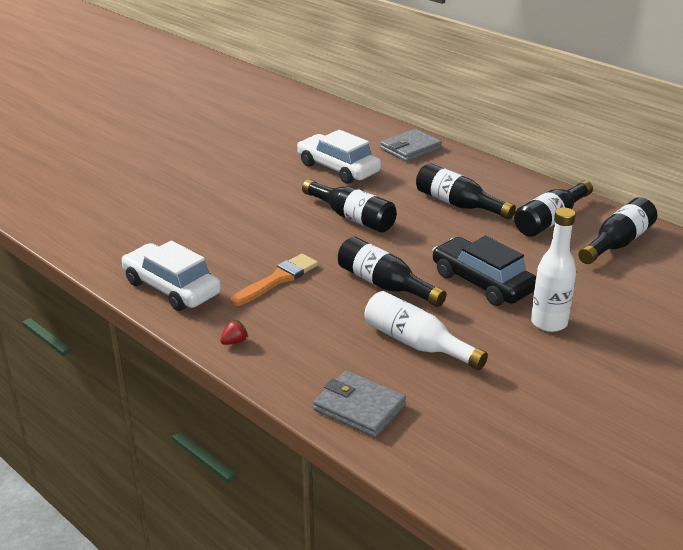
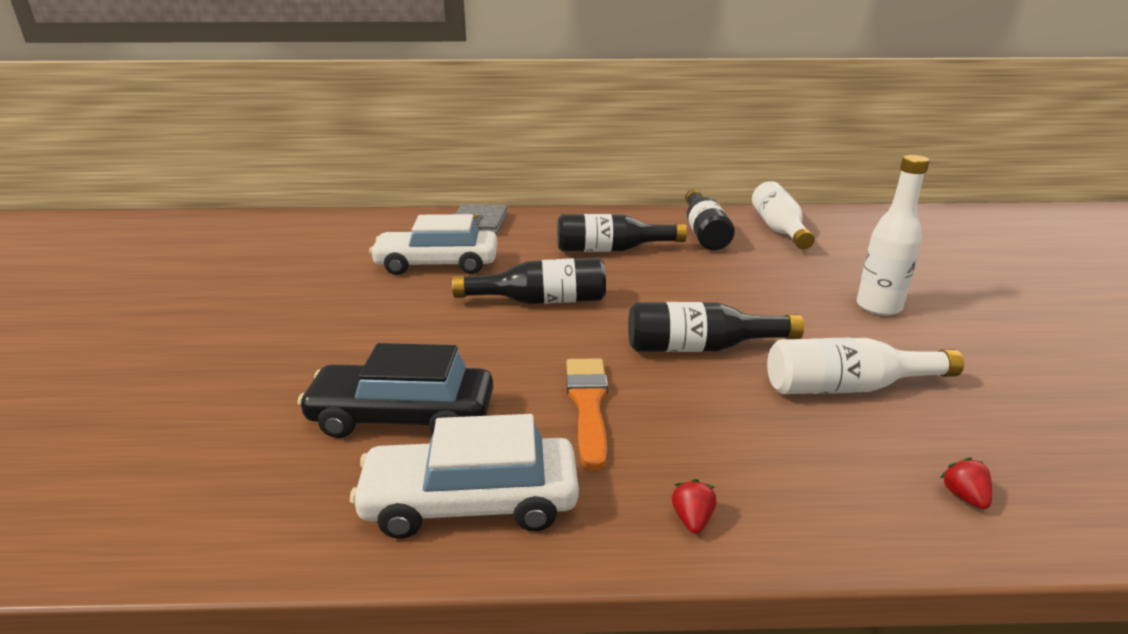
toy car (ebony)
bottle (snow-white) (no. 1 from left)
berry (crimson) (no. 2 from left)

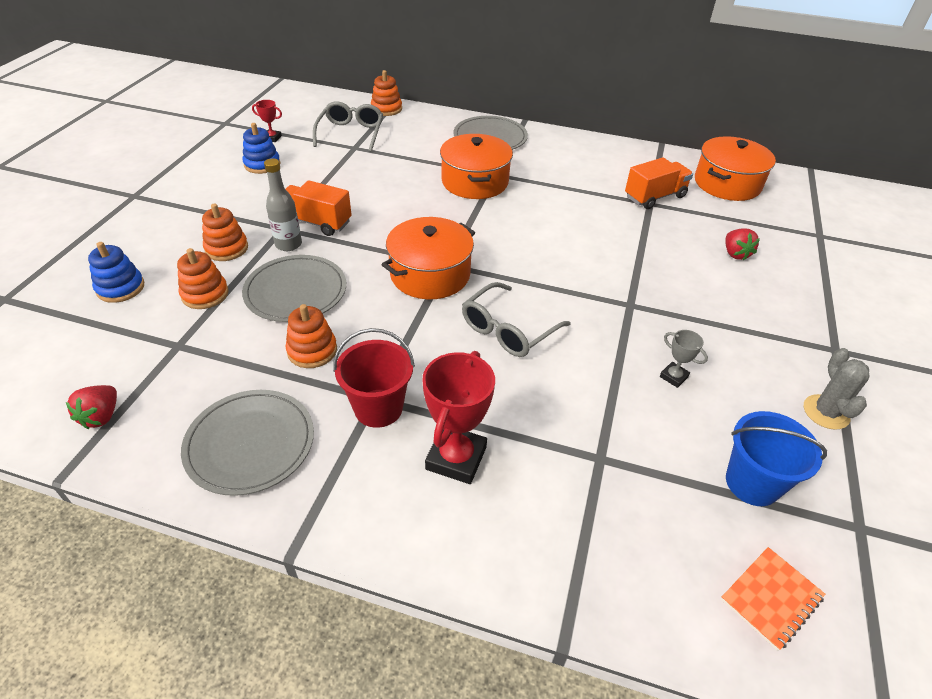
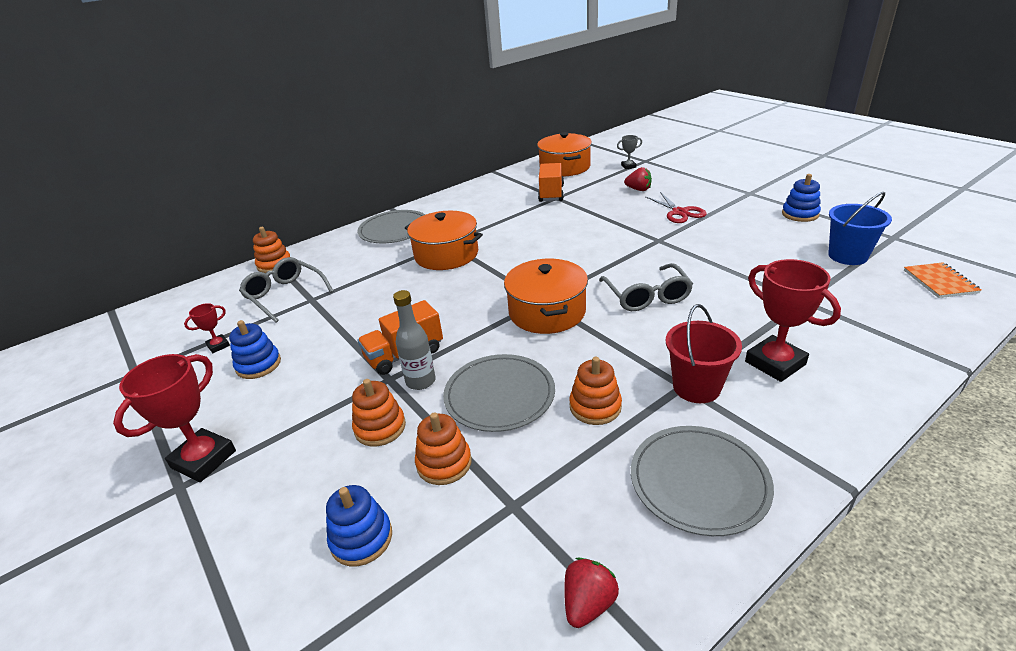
prize cup (crimson) (no. 1 from left)
berry (crimson) (no. 1 from left)
prize cup (ash-grey)
shears (crimson)
stacking rings (royal blue) (no. 3 from left)

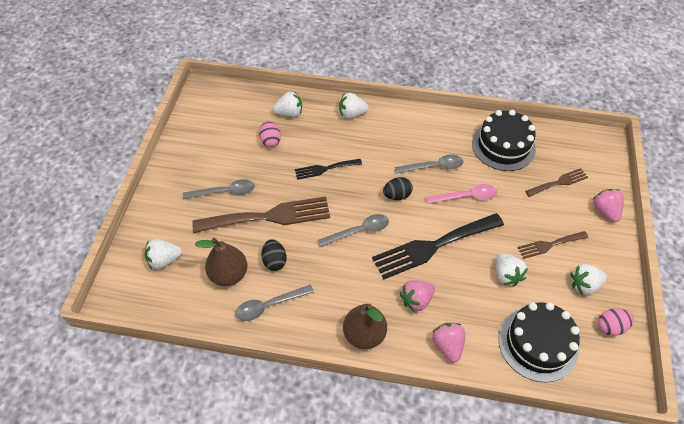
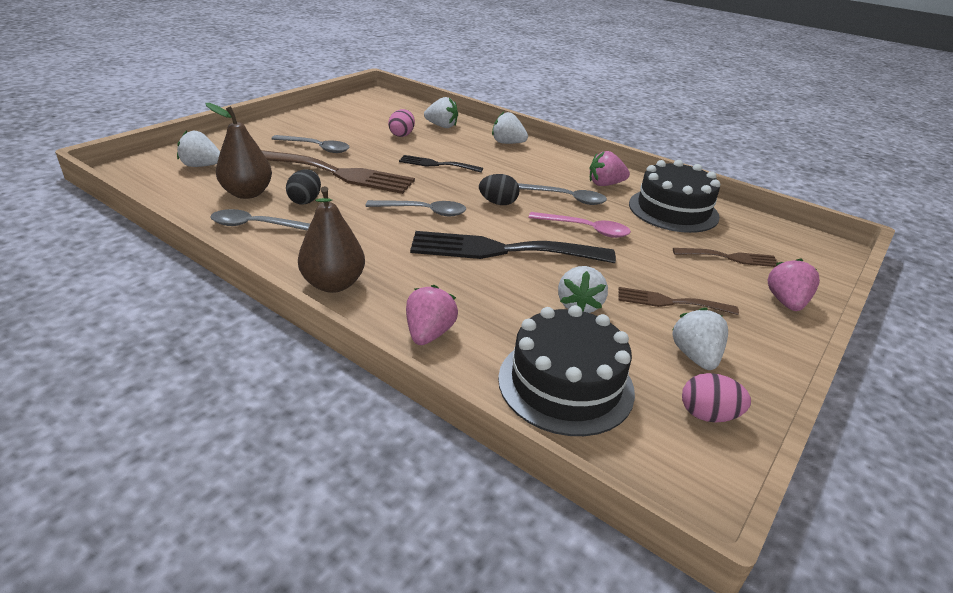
berry (rosy) (no. 2 from left)
berry (snow-white) (no. 5 from left)

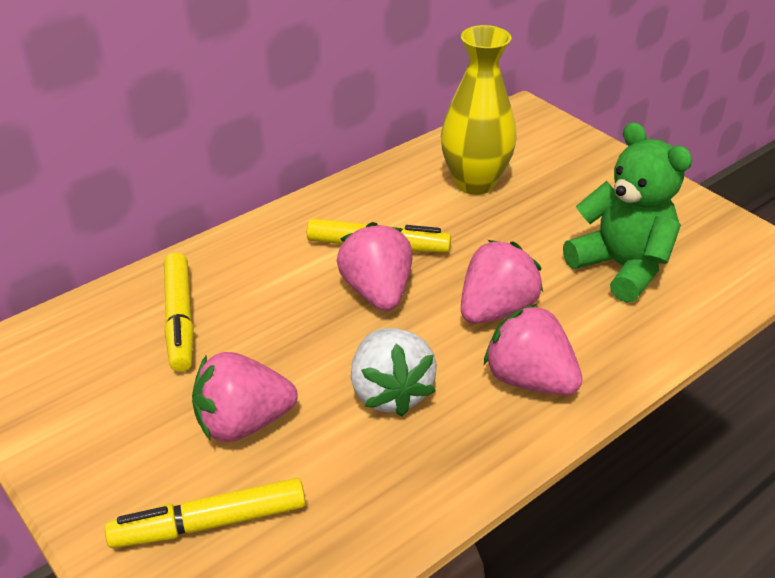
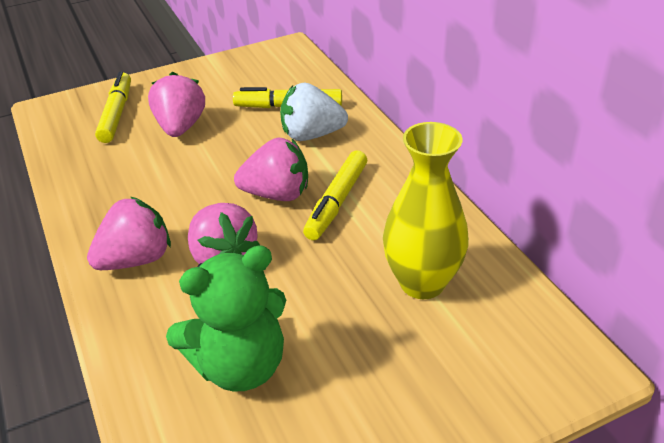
berry (snow-white)

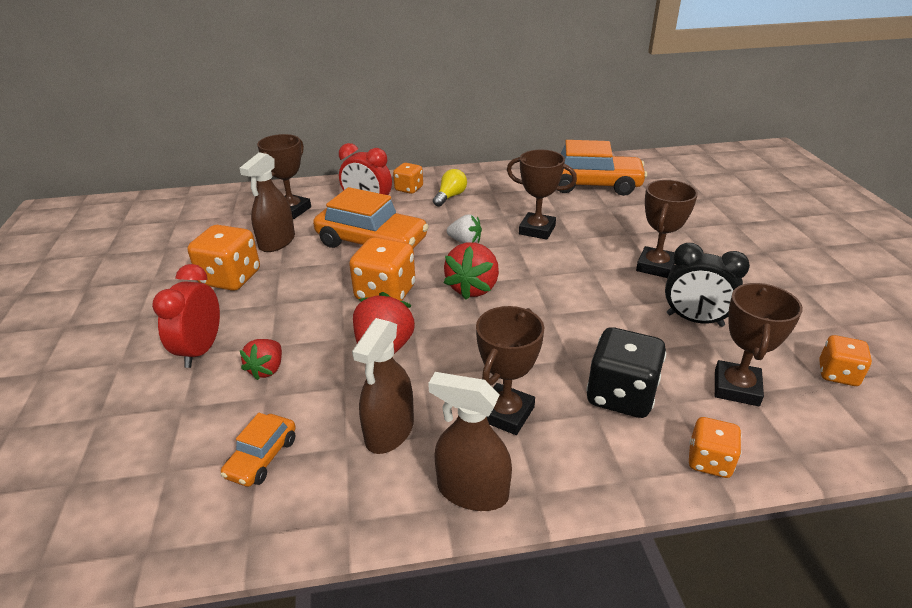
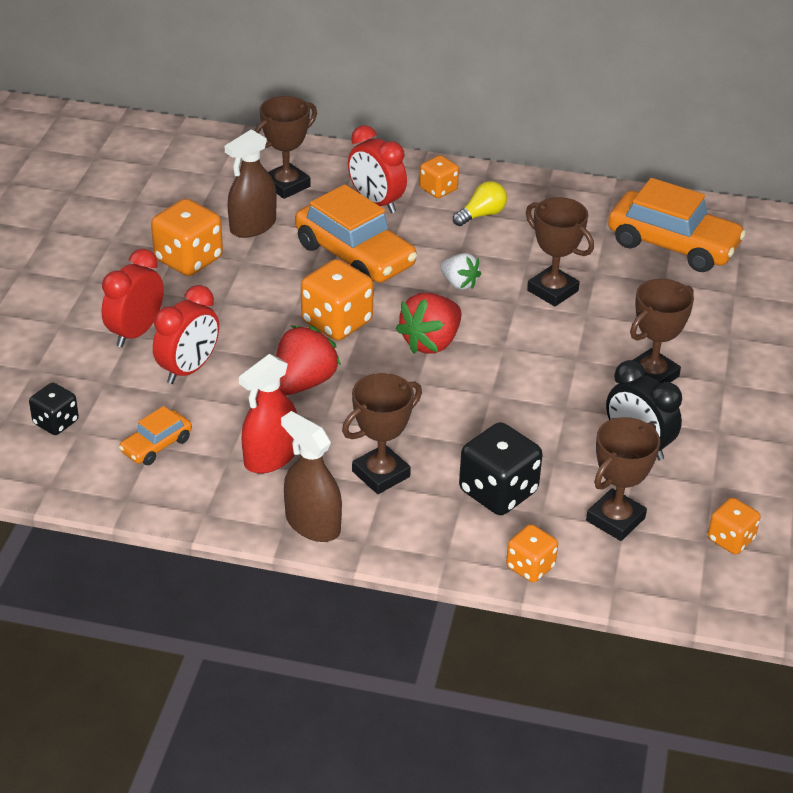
dice (ebony) (no. 1 from left)
bedside clock (crimson) (no. 2 from left)
spray cleaner (crimson)

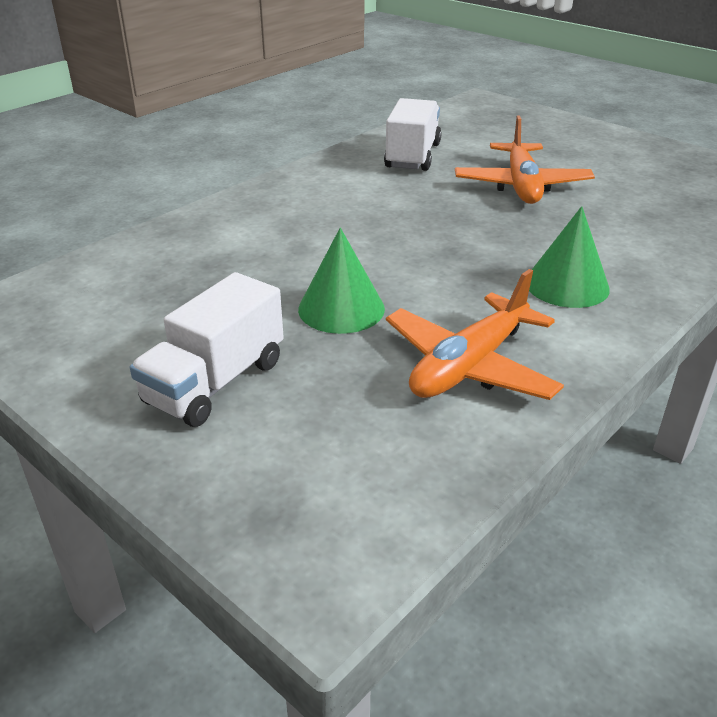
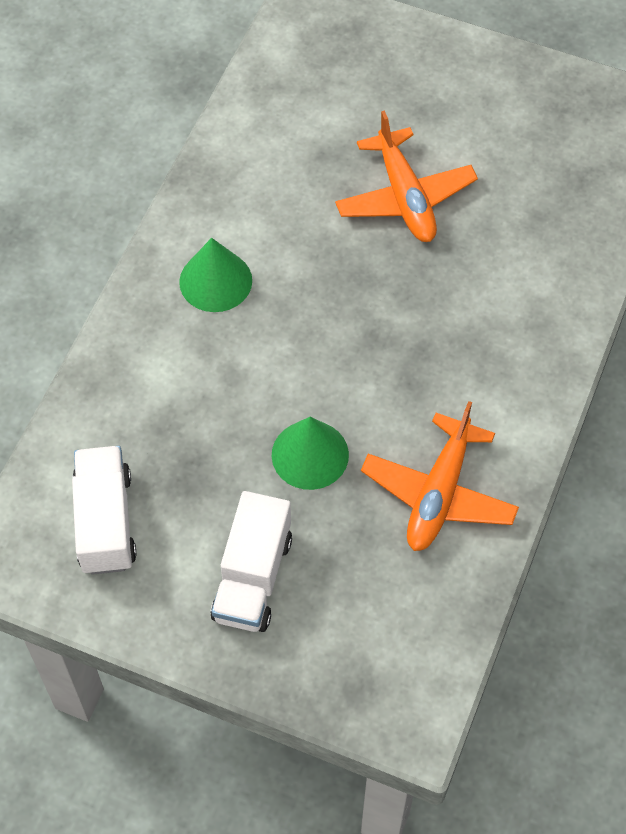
lorry (snow-white) (no. 1 from left)
solid cone (emerald) (no. 1 from left)

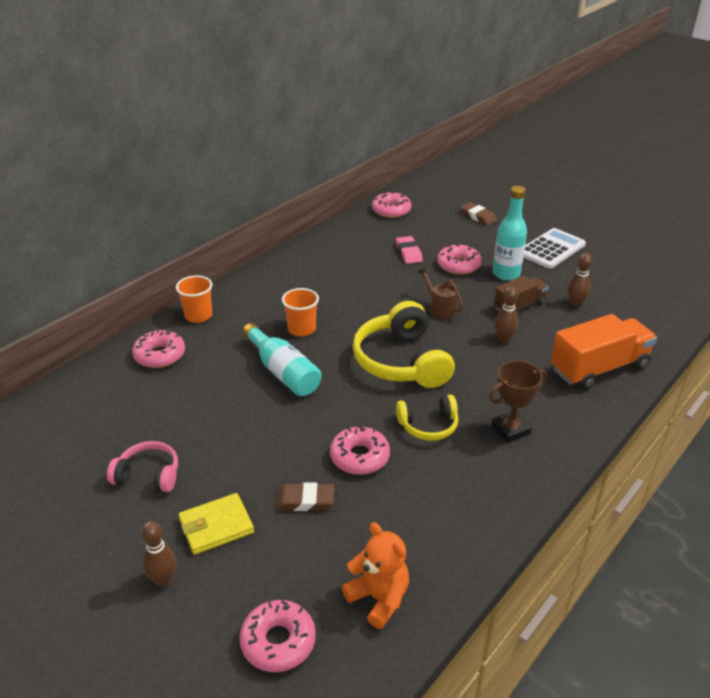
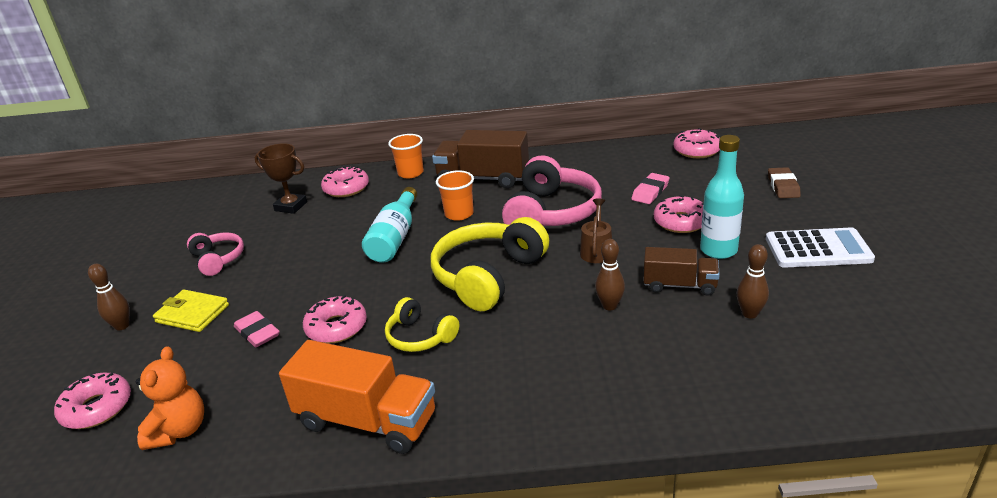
gum eraser (rosy) (no. 1 from left)
prize cup (brown)
lorry (orange-coloured)
lorry (brown) (no. 1 from left)
headset (rosy) (no. 2 from left)

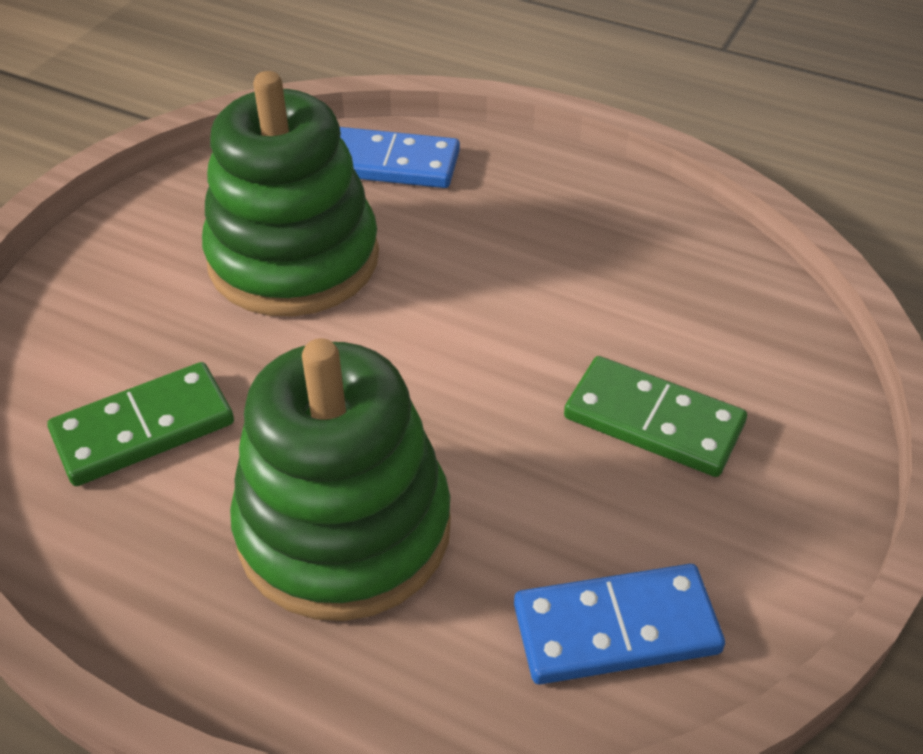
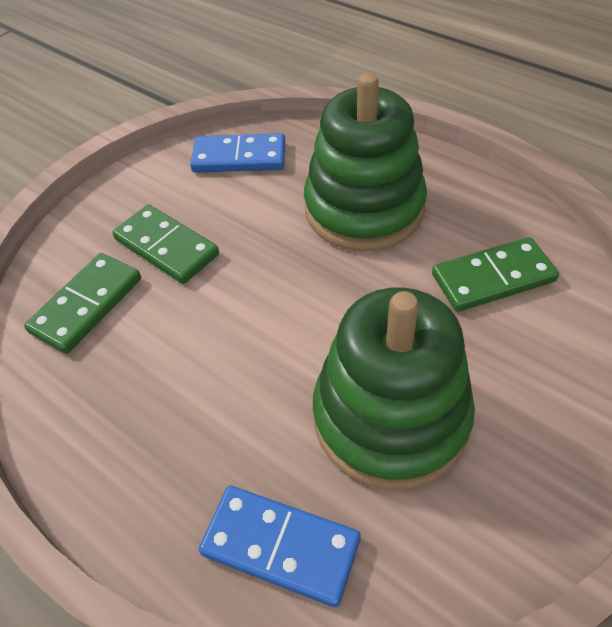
domino tile (emerald) (no. 1 from left)

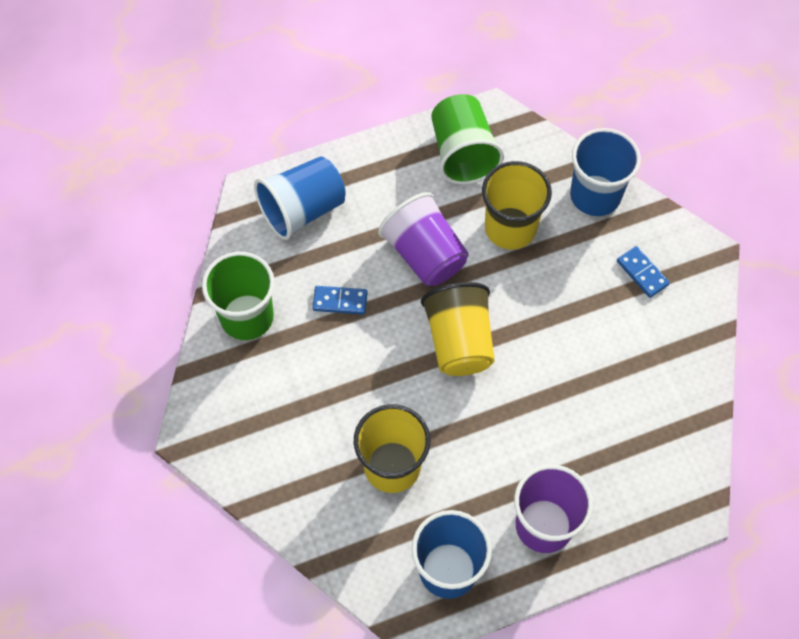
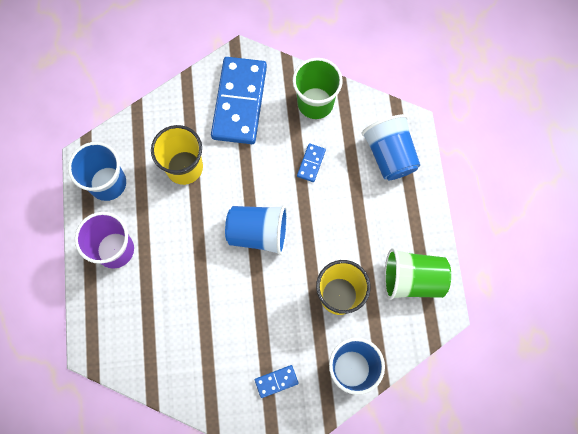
domino tile (royal blue) (no. 1 from left)
tumbler (royal blue) (no. 2 from left)
tumbler (violet) (no. 1 from left in the first image)

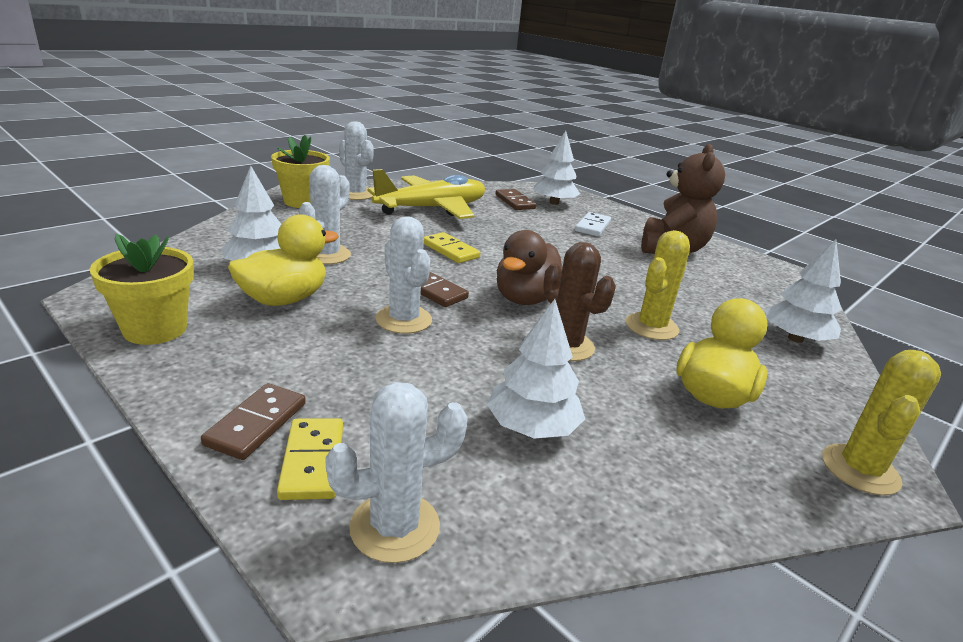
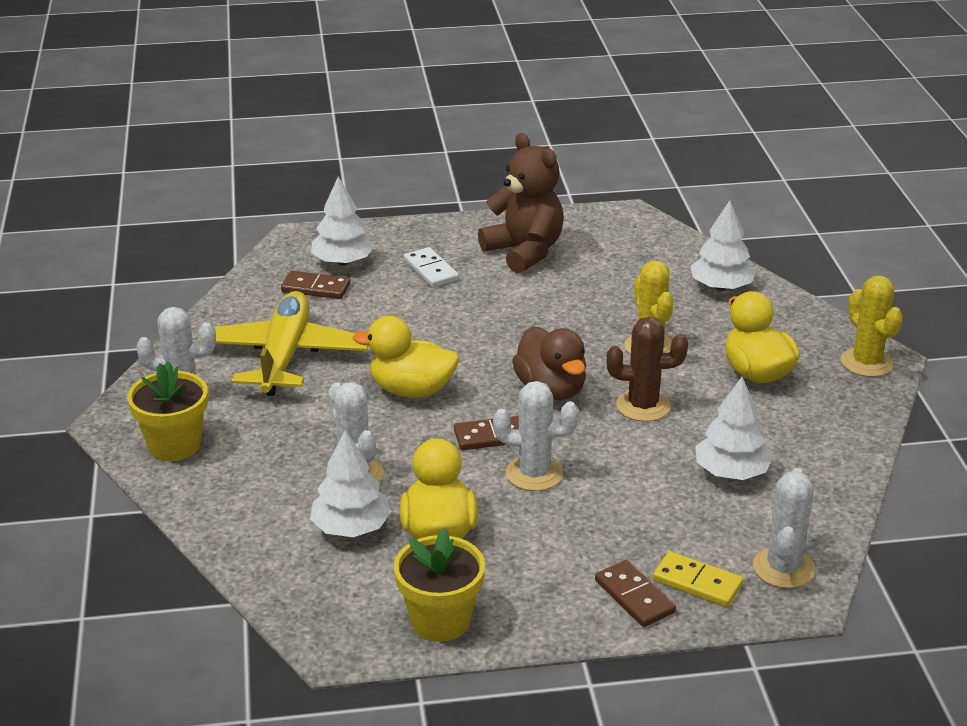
toy duck (bright yellow) (no. 1 from left)

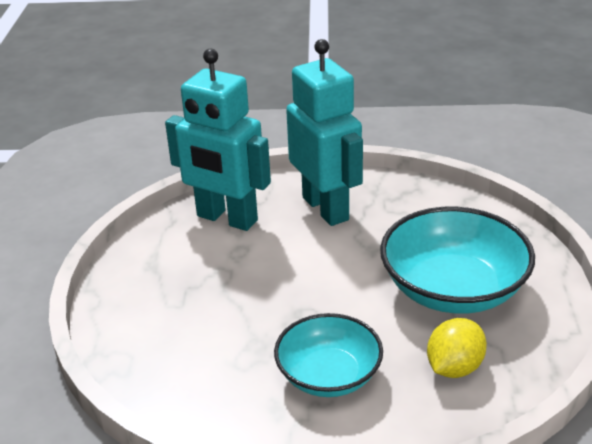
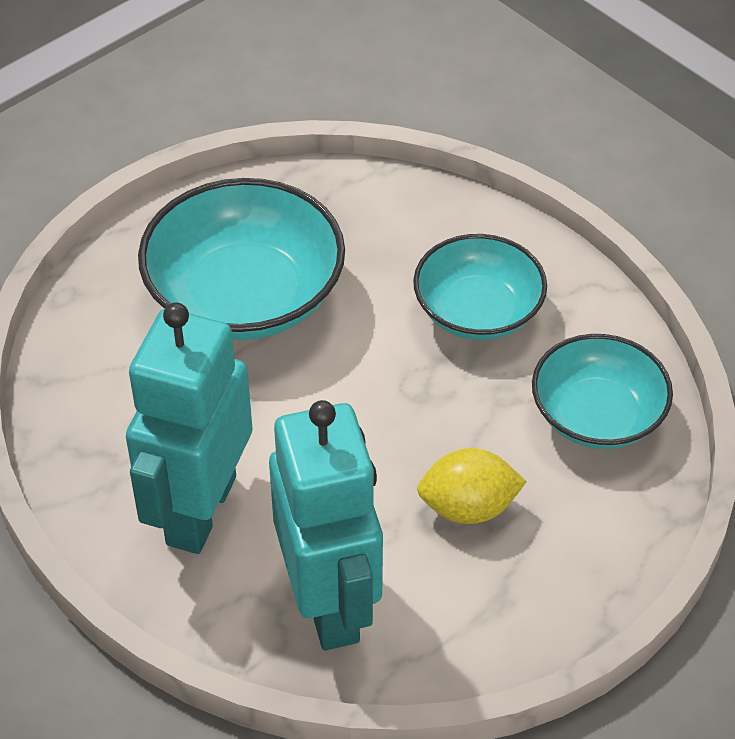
toy lemon (bright yellow)
serving bowl (aqua) (no. 3 from left)

